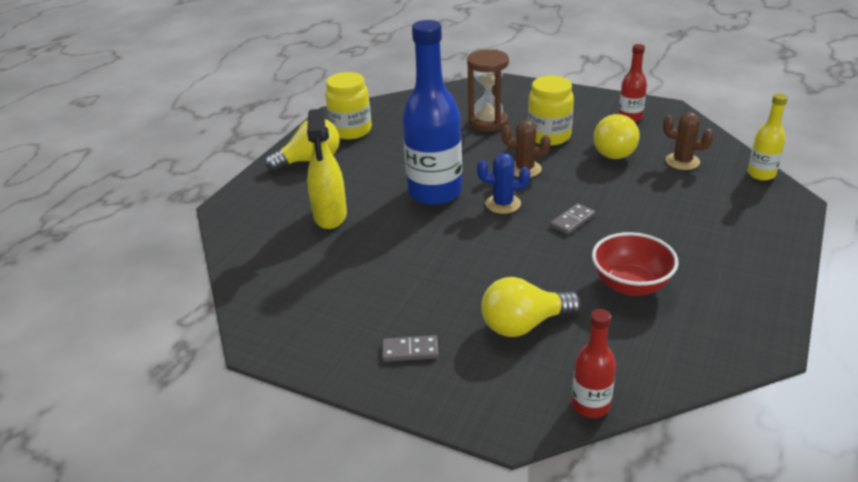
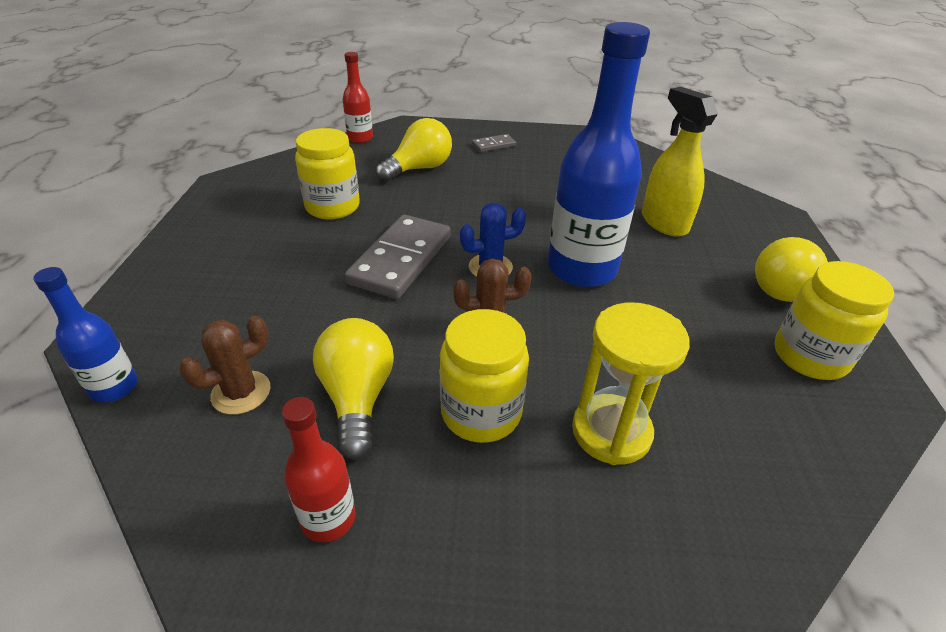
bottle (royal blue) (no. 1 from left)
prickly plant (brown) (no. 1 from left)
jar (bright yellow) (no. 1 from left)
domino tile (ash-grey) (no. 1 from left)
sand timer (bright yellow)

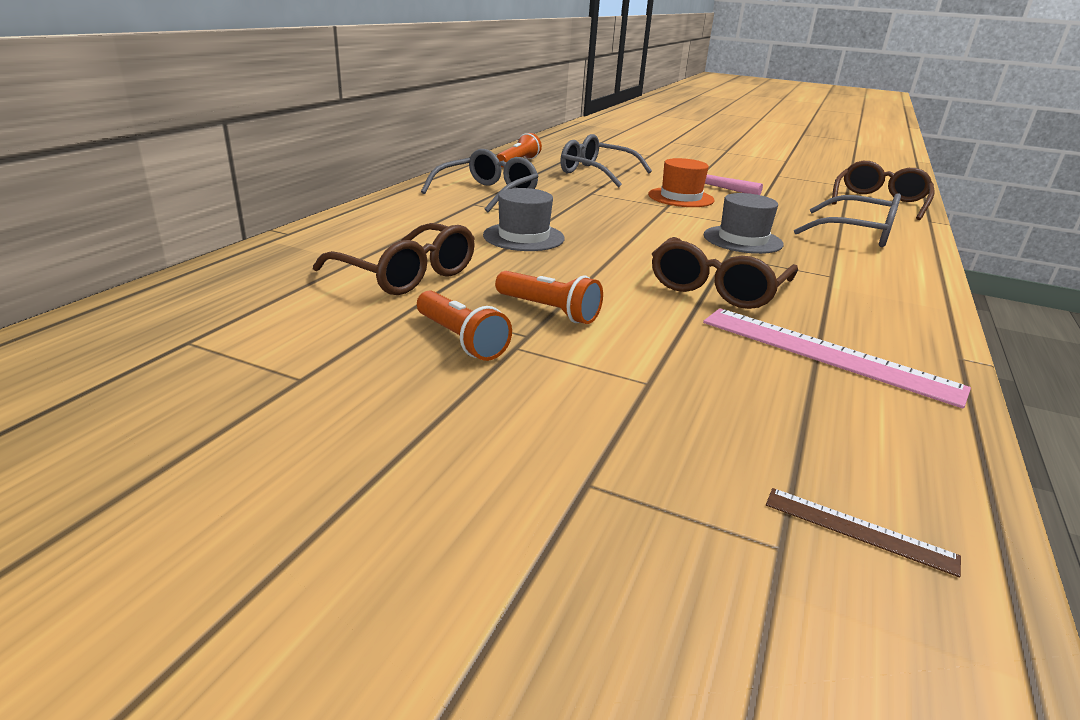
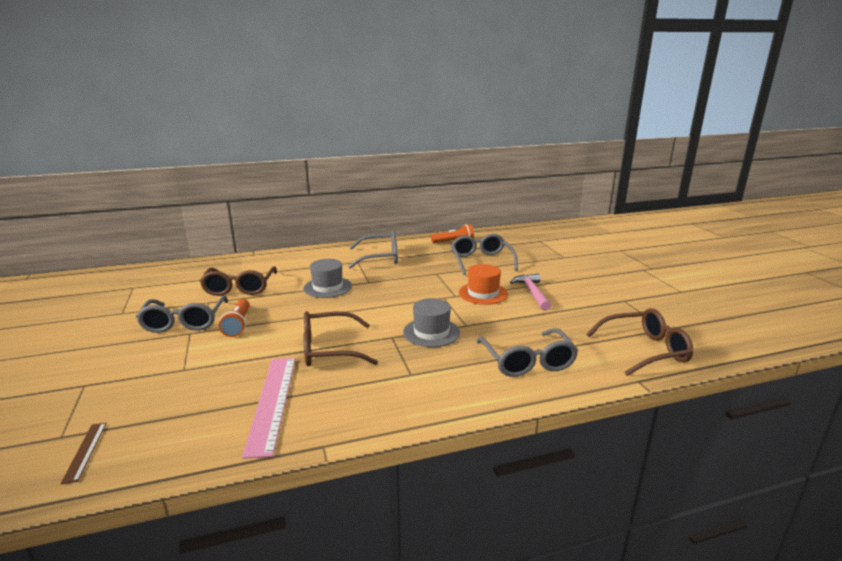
eyeglasses (ash-grey) (no. 1 from left)

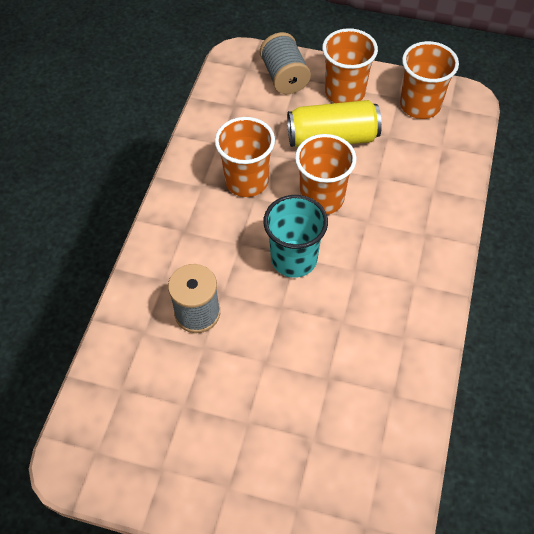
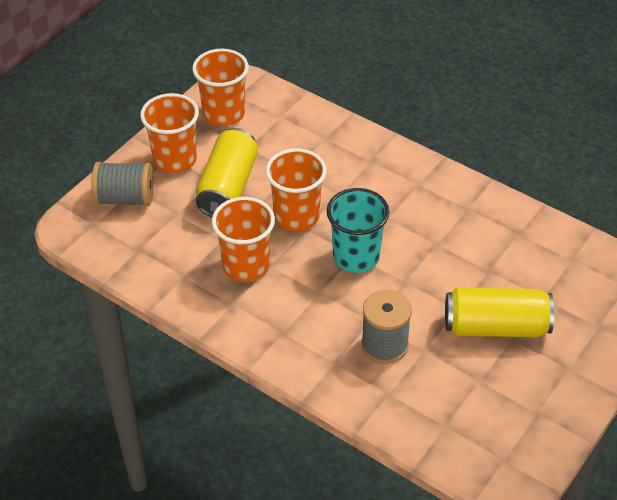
soda can (bright yellow) (no. 2 from left)

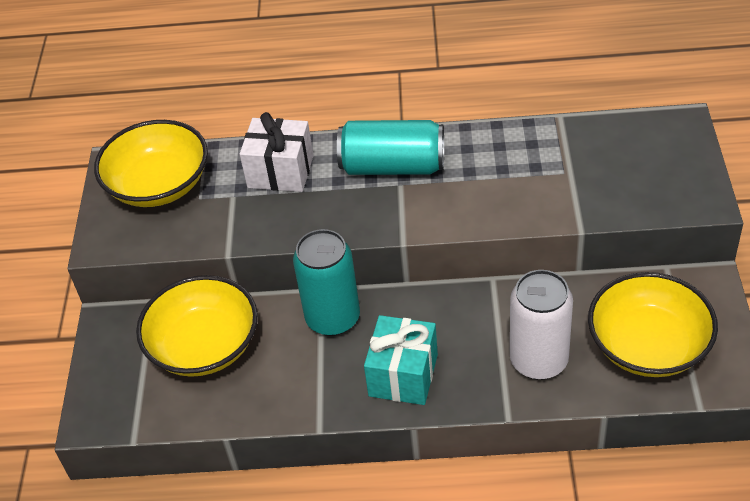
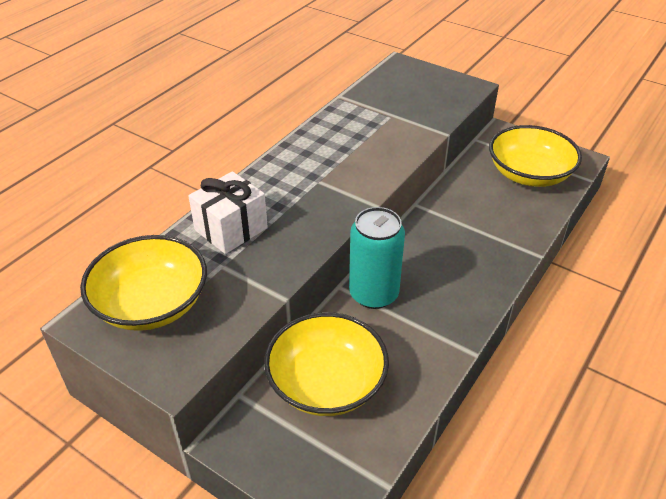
soda can (aqua) (no. 2 from left in the first image)
present (aqua)
soda can (snow-white)

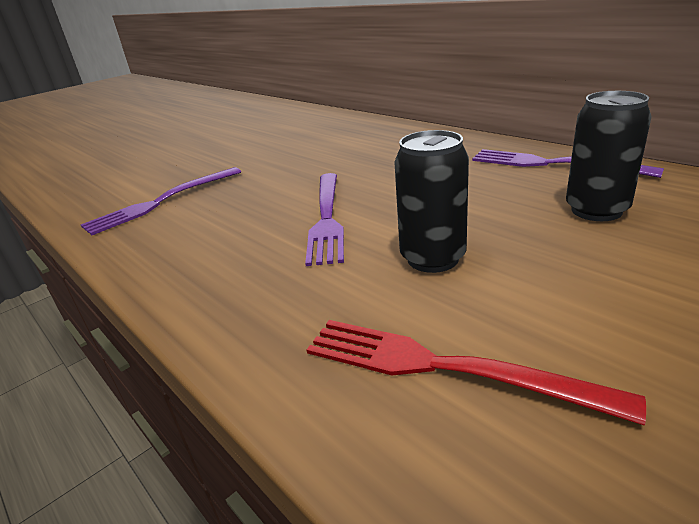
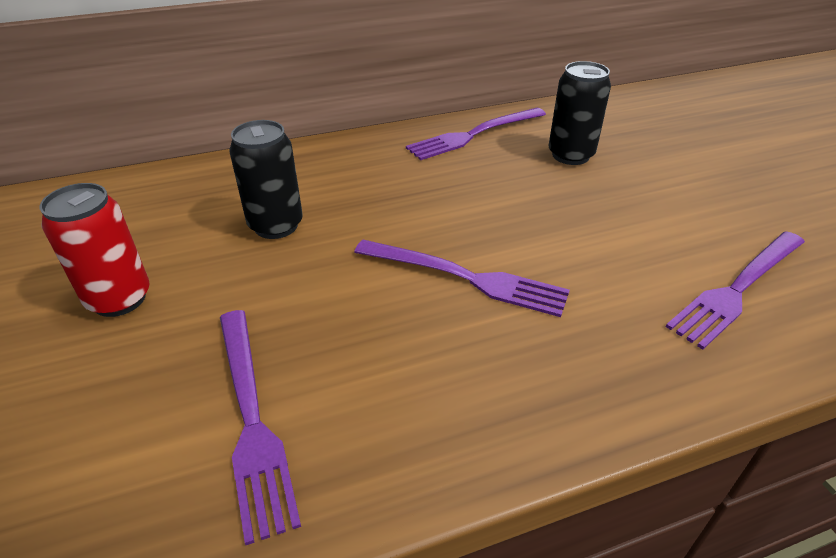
soda can (crimson)
soda can (ebony) (no. 1 from left)
fork (violet) (no. 4 from left)

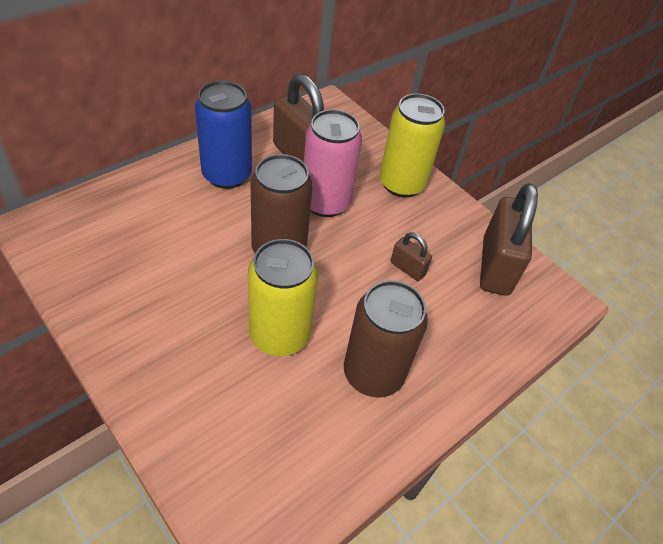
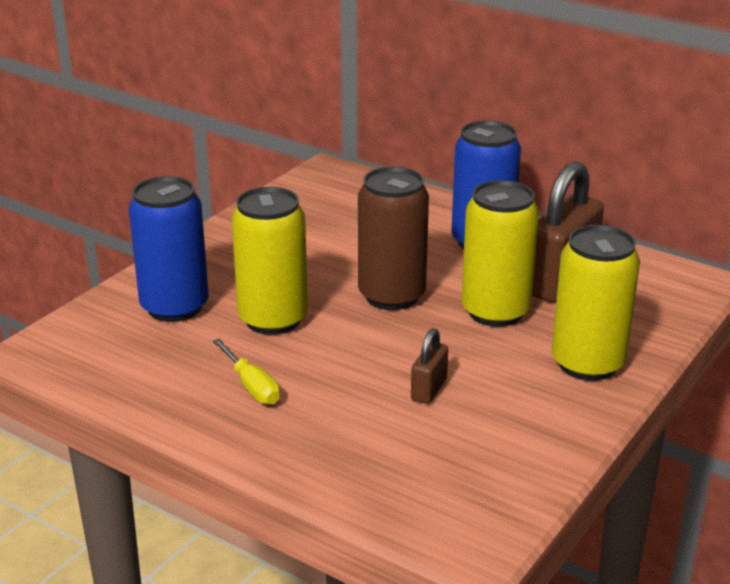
soda can (royal blue) (no. 1 from left)
screwdriver (bright yellow)
soda can (bright yellow) (no. 2 from left)
lock (brown) (no. 3 from left in the first image)

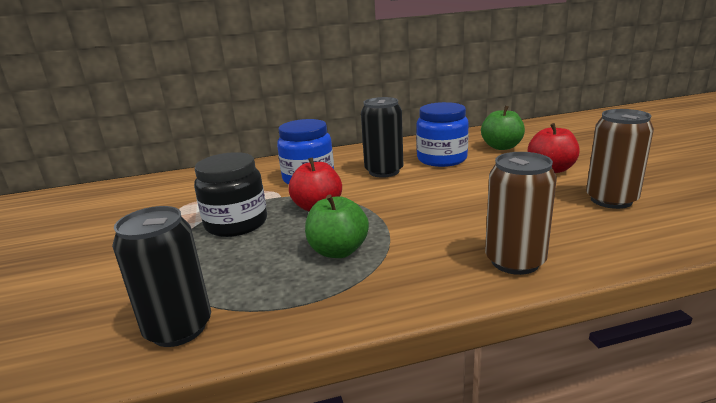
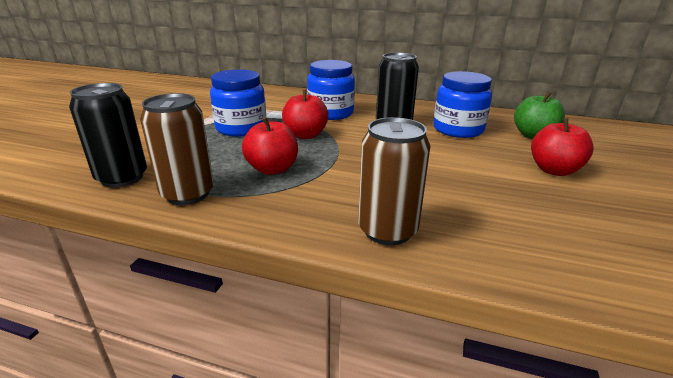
soda can (brown) (no. 1 from left)
jar (royal blue) (no. 1 from left)
apple fruit (crimson) (no. 1 from left)

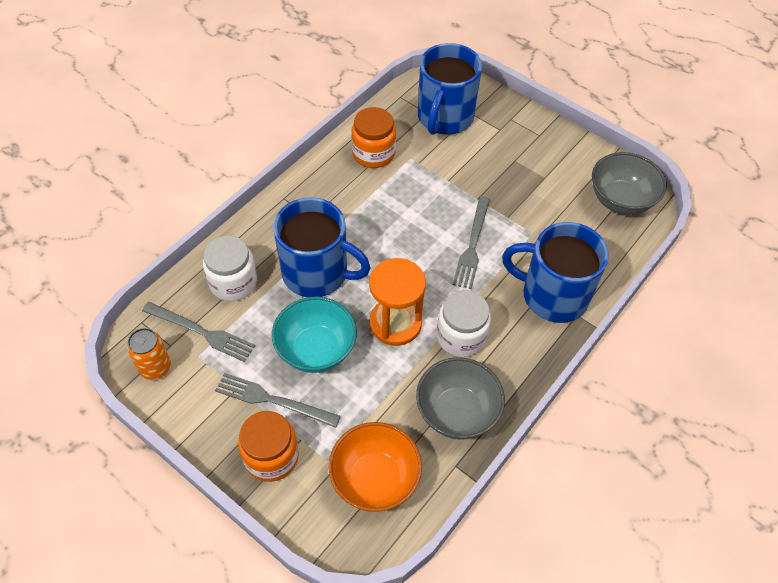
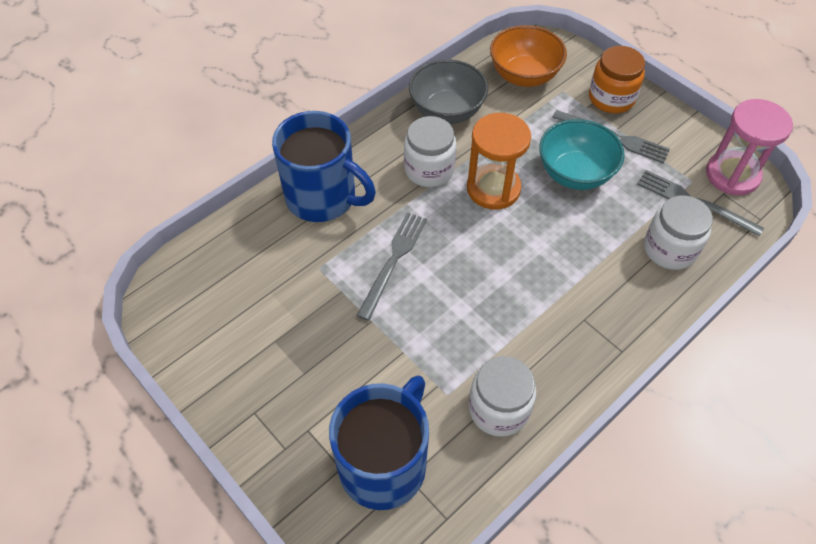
jar (snow-white) (no. 2 from left)
sand timer (rosy)
mug (royal blue) (no. 1 from left in the first image)
serving bowl (ash-grey) (no. 2 from left in the first image)

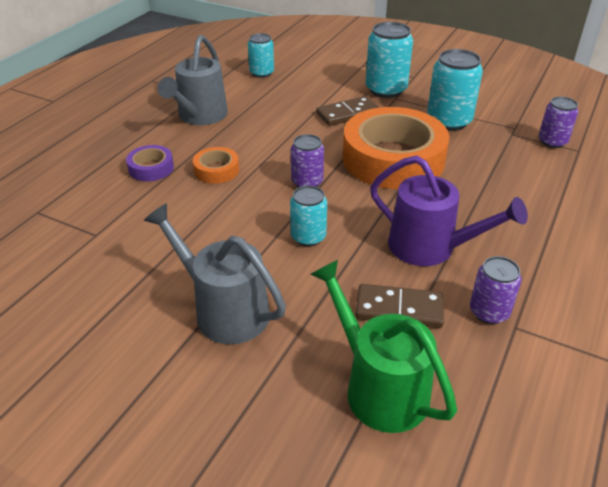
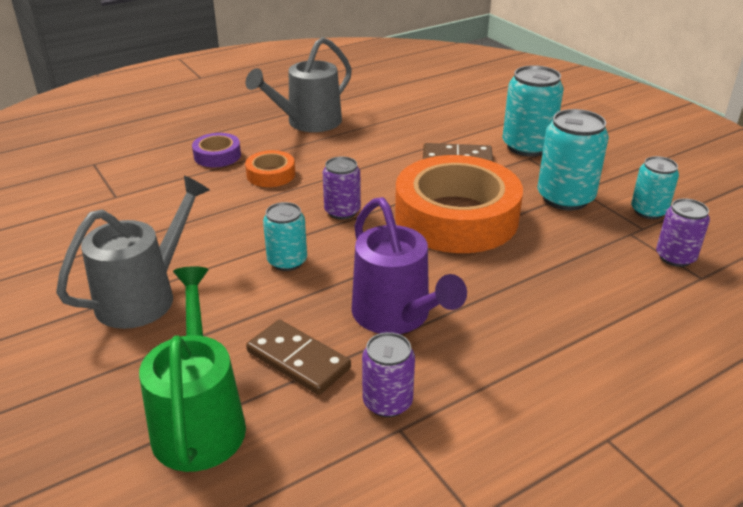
watering can (ash-grey) (no. 1 from left)
soda can (aqua) (no. 4 from left)

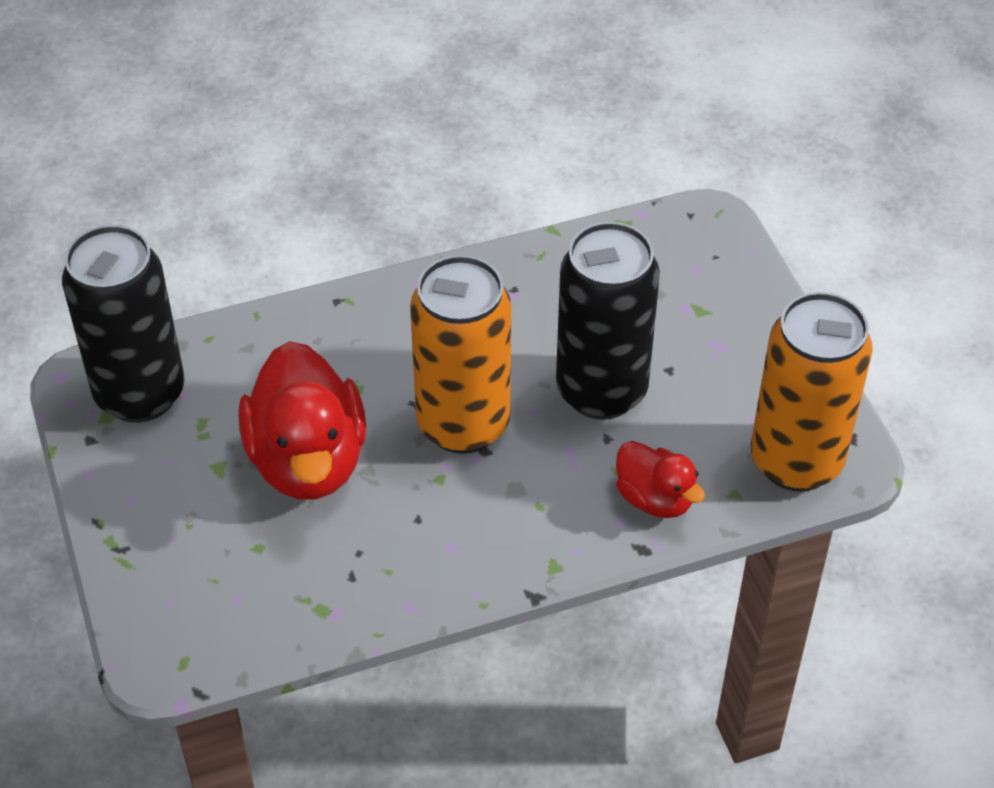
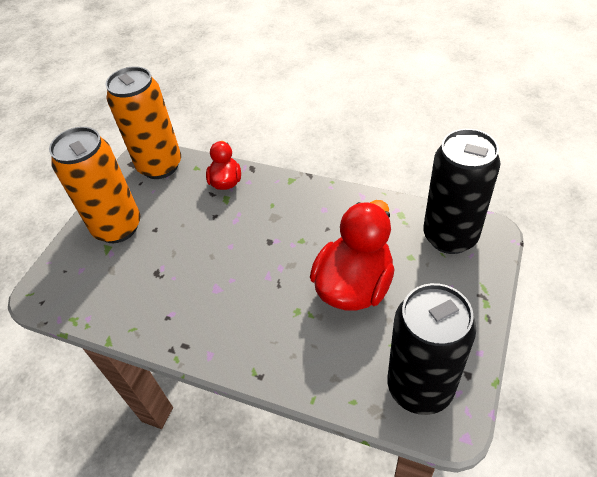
soda can (orange-coloured) (no. 1 from left)
soda can (ebony) (no. 2 from left)

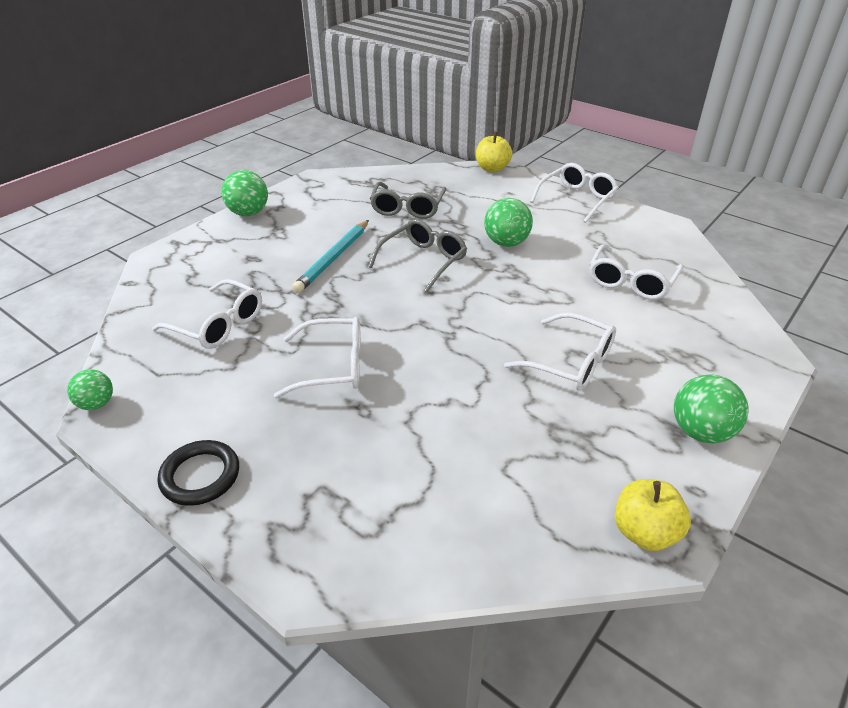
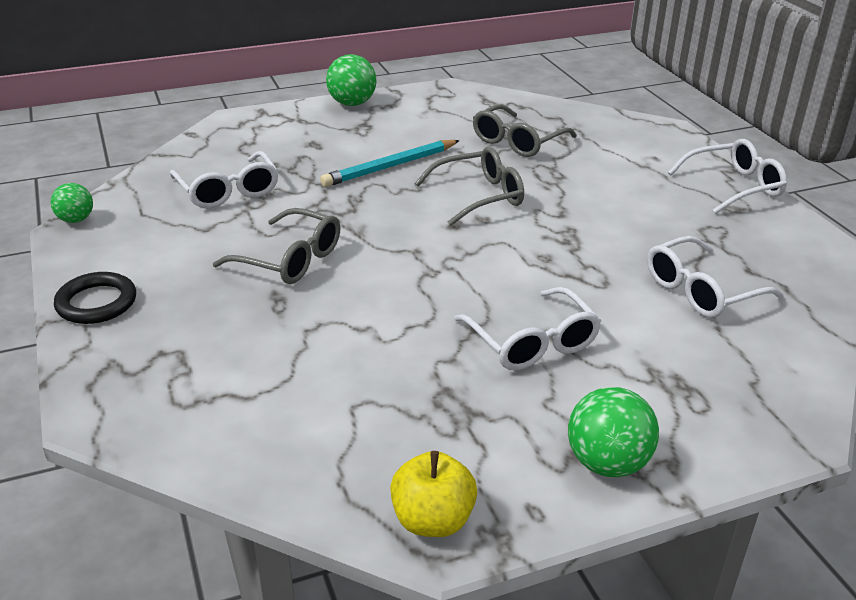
eyeglasses (ash-grey) (no. 1 from left)
apple fruit (bright yellow) (no. 1 from left in the first image)
play ball (emerald) (no. 3 from left in the first image)

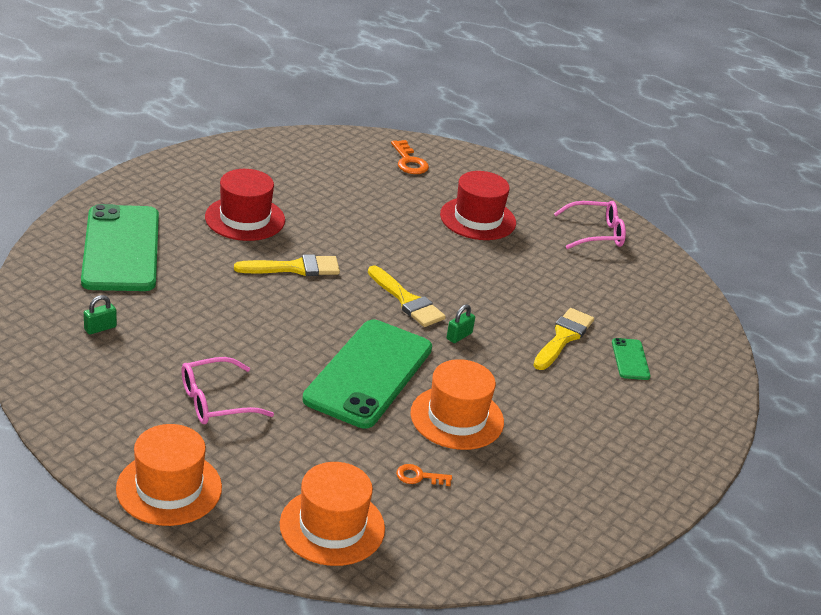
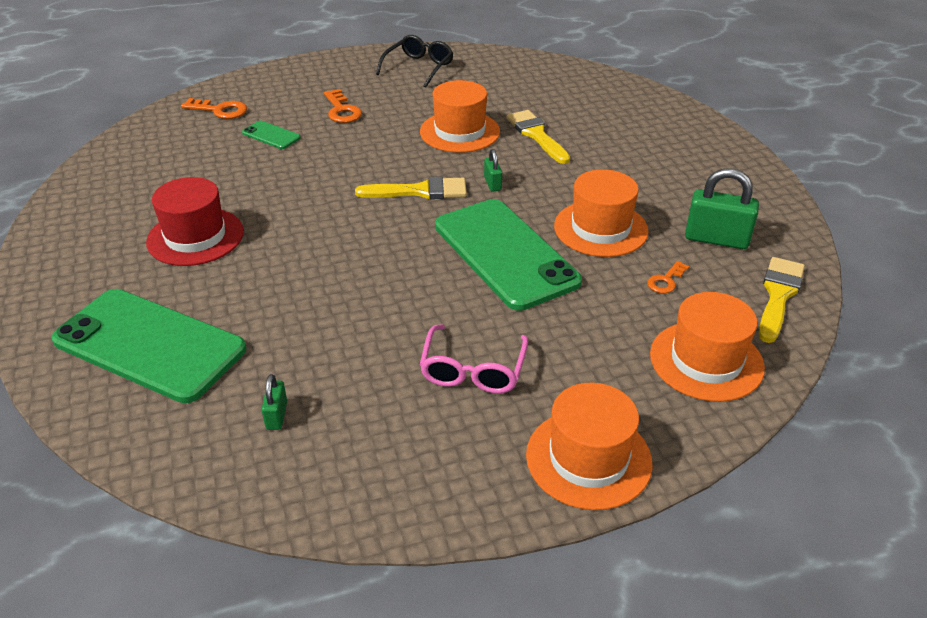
phone (emerald) (no. 2 from left)
key (orange-coloured) (no. 2 from left)
eyeglasses (ebony)
top hat (orange-coloured) (no. 1 from left)
lock (emerald) (no. 3 from left)
paint brush (bright yellow) (no. 3 from left)

